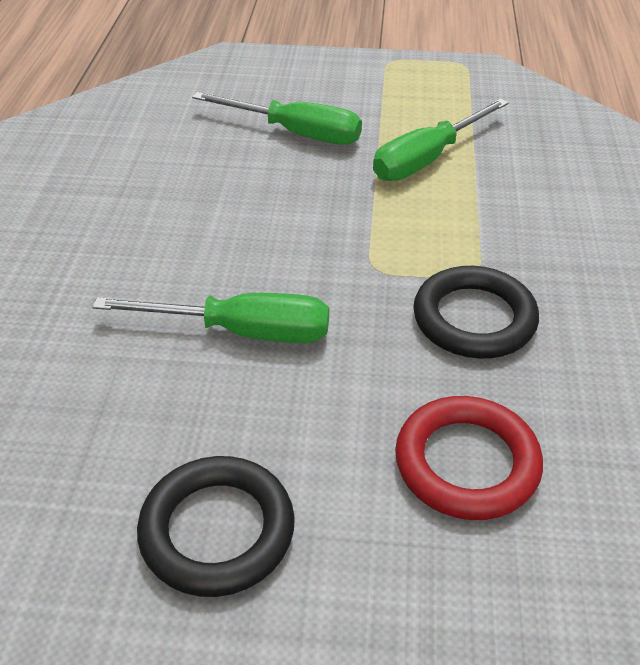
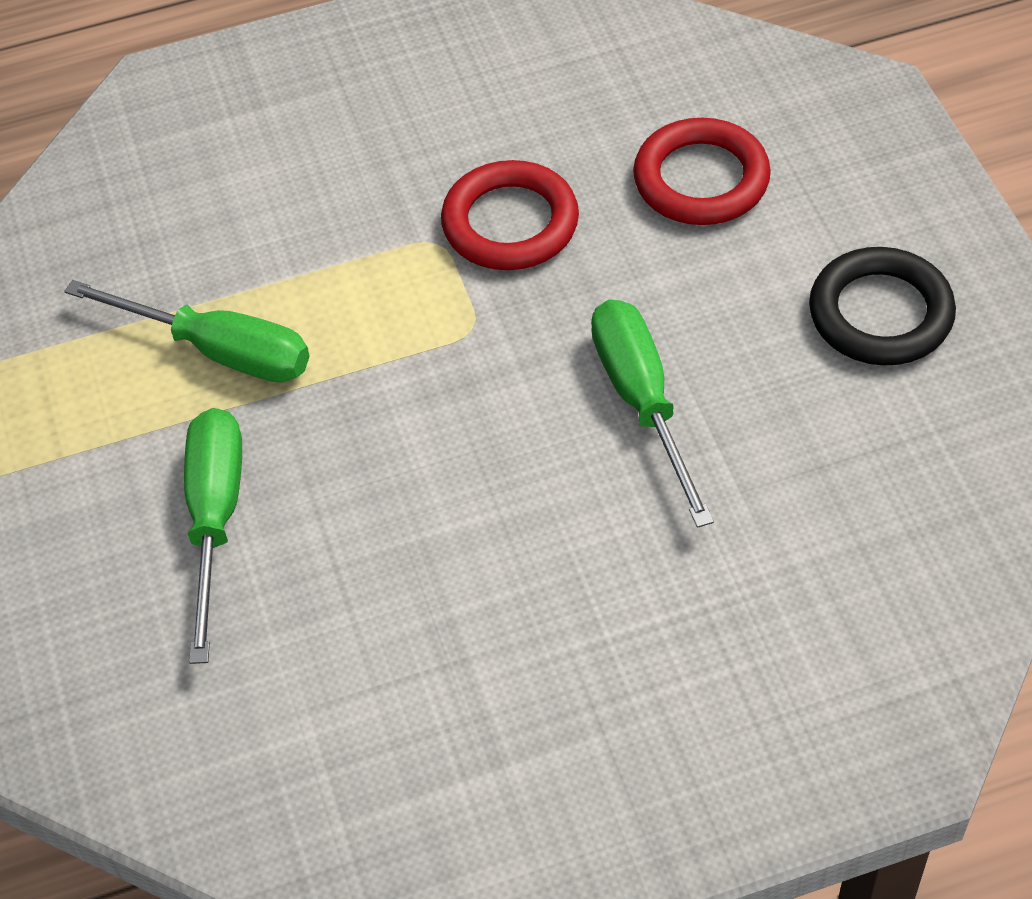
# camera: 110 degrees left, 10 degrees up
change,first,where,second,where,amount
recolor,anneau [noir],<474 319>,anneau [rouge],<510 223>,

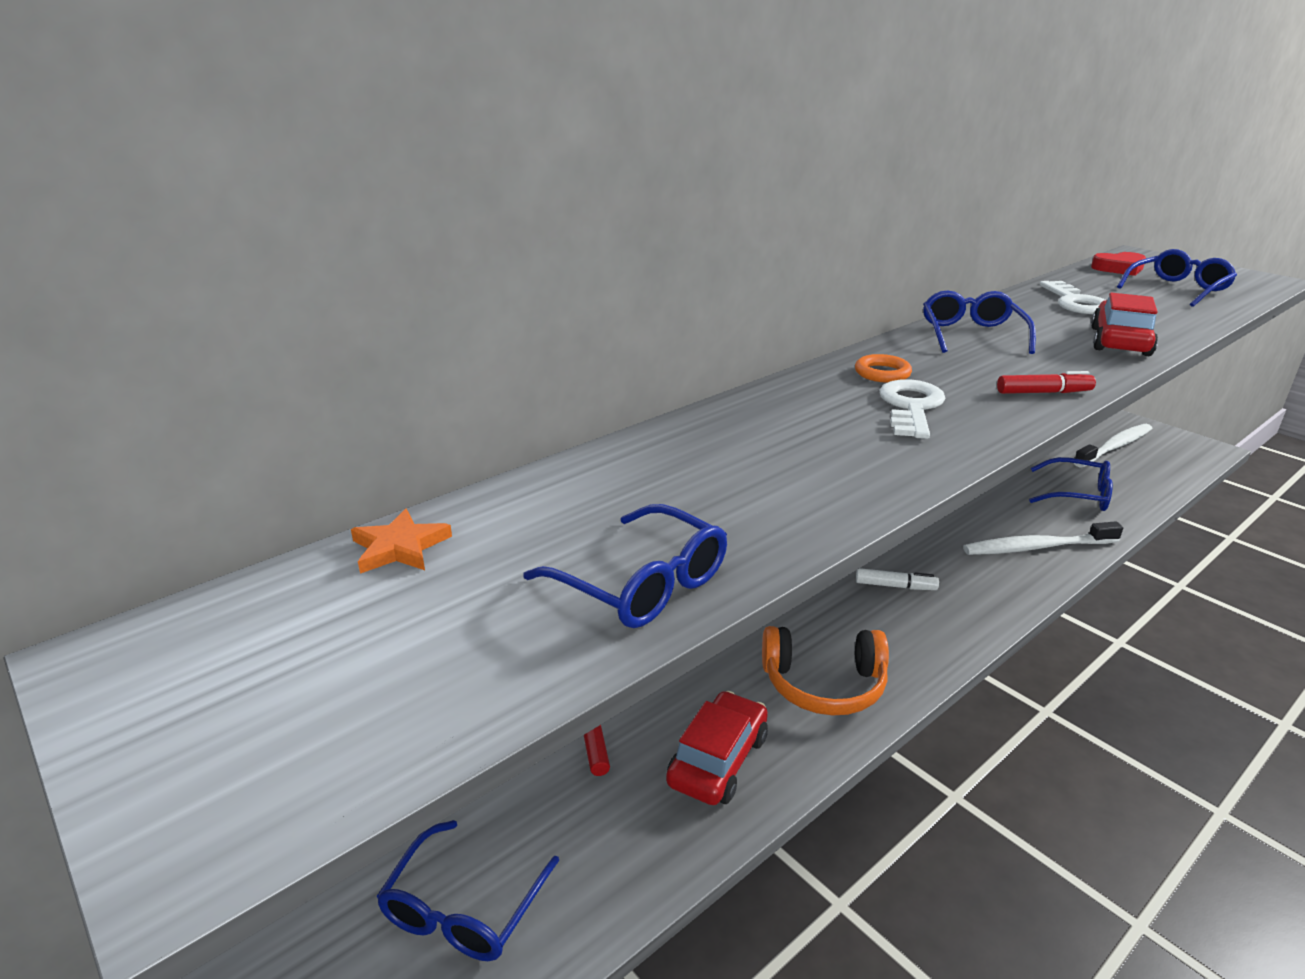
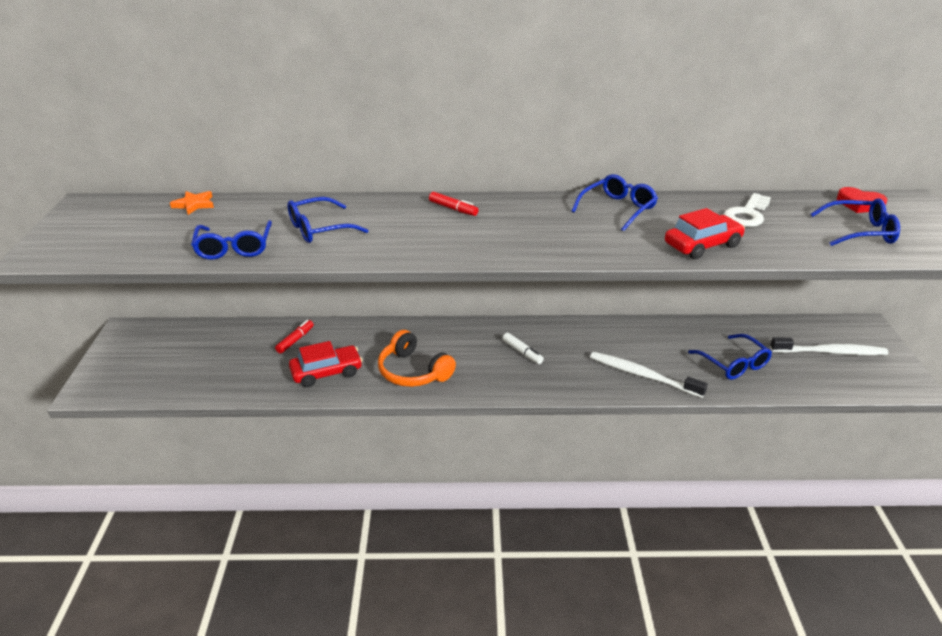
# camera: 40 degrees right, 5 degrees up
change,first,where,second,where,amount
delete,anneau [orange],<882 373>,,,
delete,clé [blanc],<911 407>,,,
move,lunettes [bleu],<464 908>,,<319 229>,
move,feutre [rouge],<1043 392>,,<453 209>,

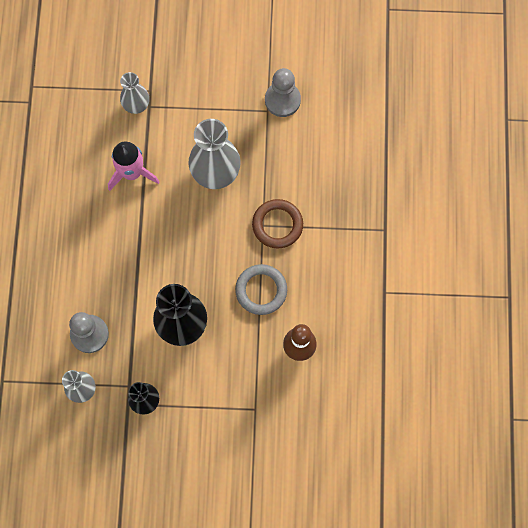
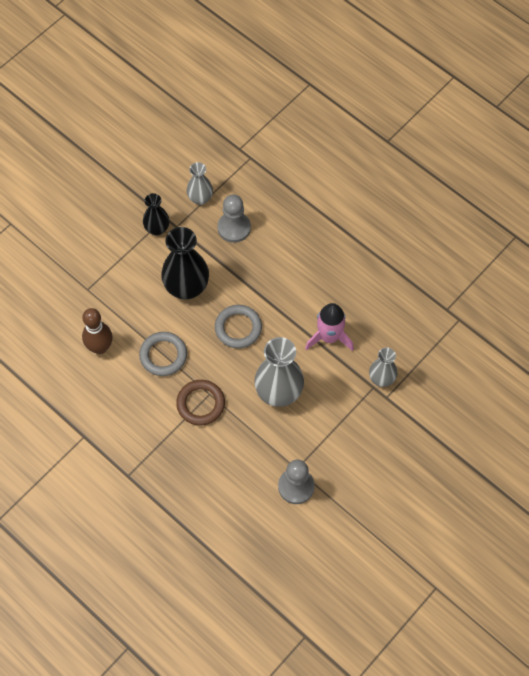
# camera: 130 degrees right, 10 degrees down
change,first,where,second,where,amount
insert,,,anneau [gris],<238 328>,

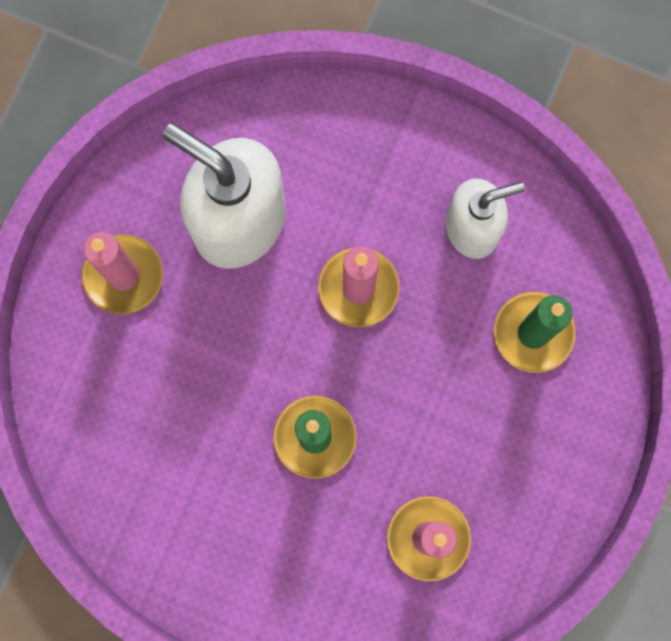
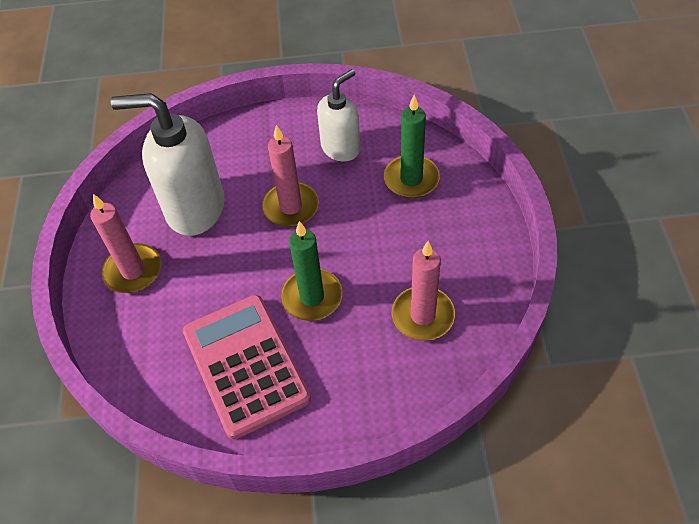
# camera: 25 degrees left, 25 degrees down
change,first,where,second,where,amount
insert,,,calculatrice [rose],<246 365>,

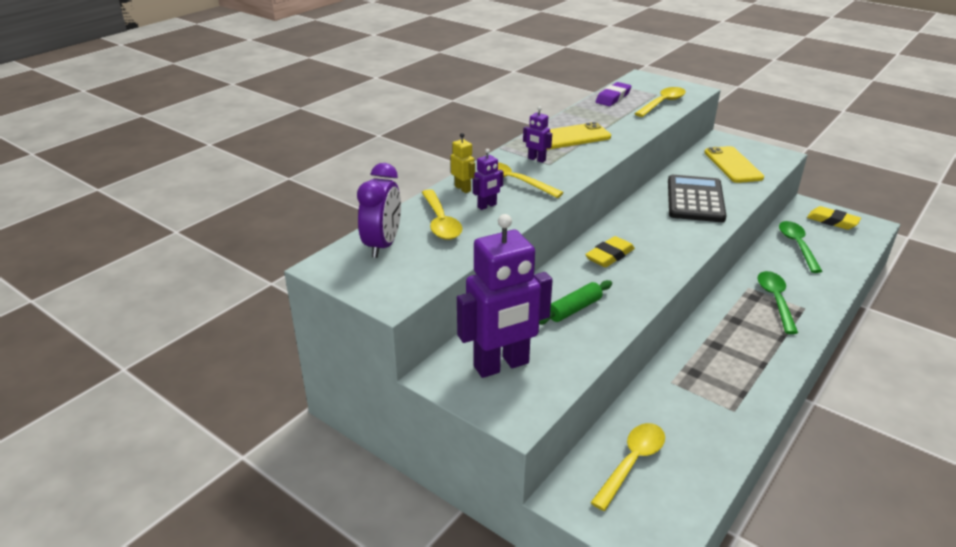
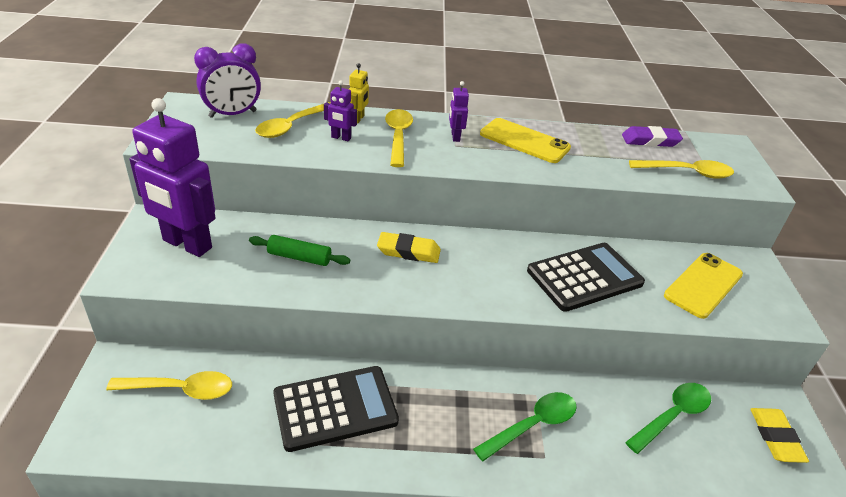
# camera: 50 degrees right, 5 degrees up
change,first,where,second,where,amount
insert,,,calculatrice [noir],<335 408>,

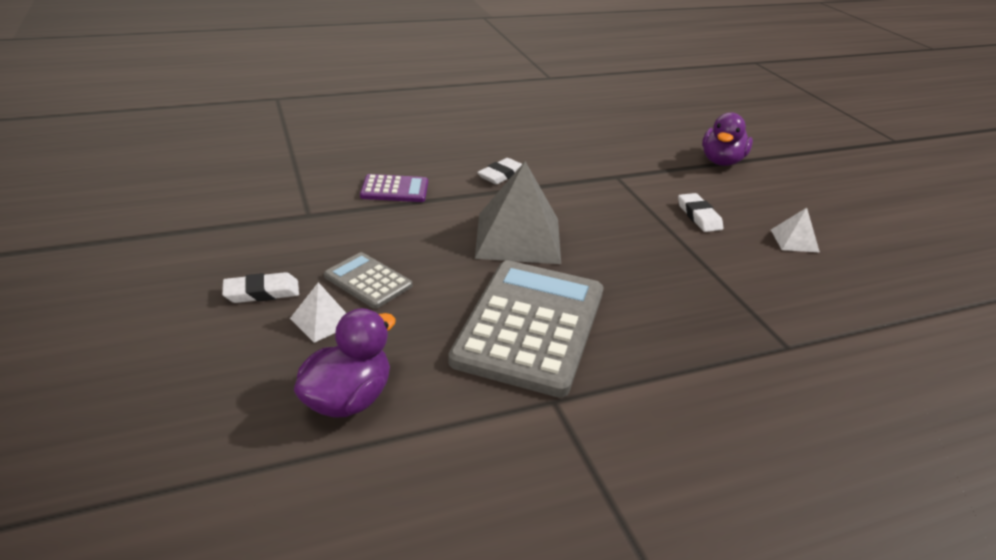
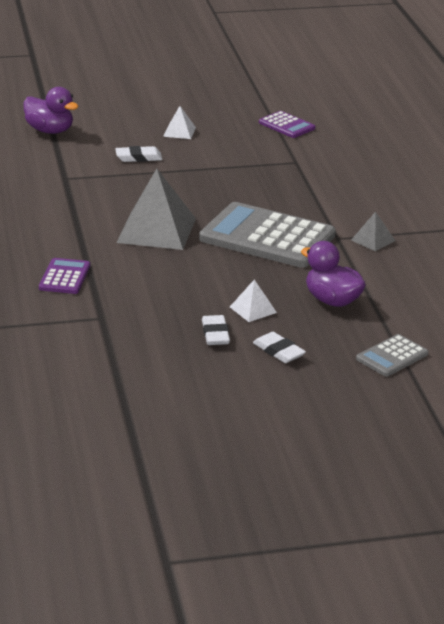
# camera: 80 degrees left, 5 degrees down
change,first,where,second,where,amount
insert,,,calculatrice [violet],<286 125>,
insert,,,pyramide [gris],<373 240>,
move,calculatrice [gris],<368 281>,,<392 356>,
move,gomme [blanc],<501 175>,,<278 351>,

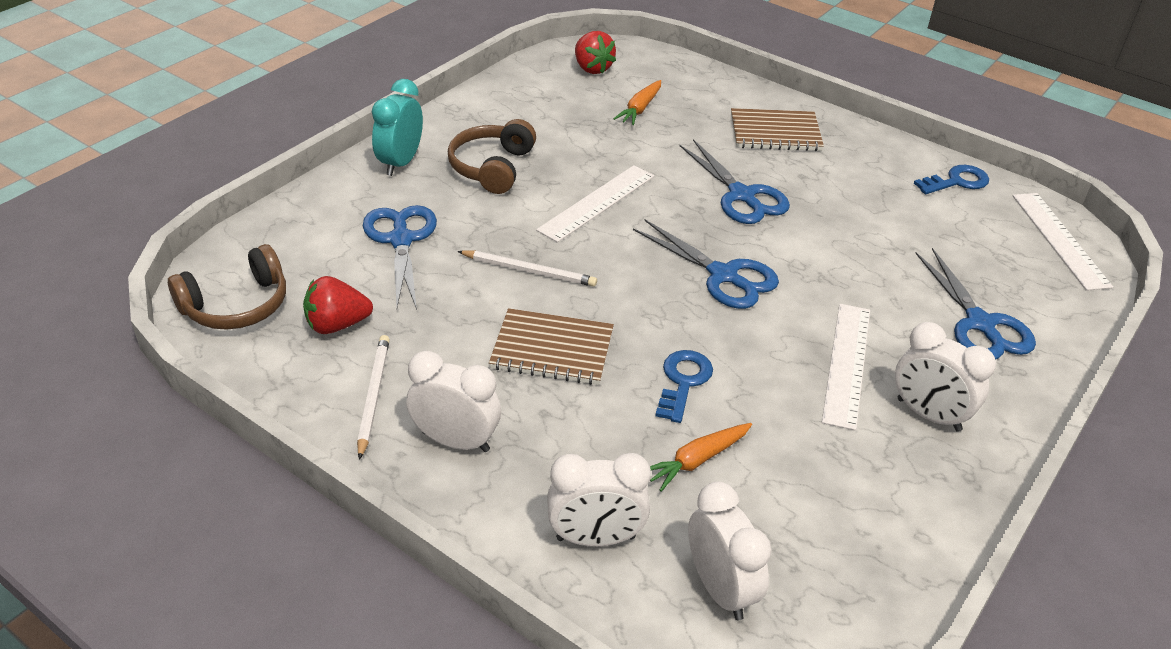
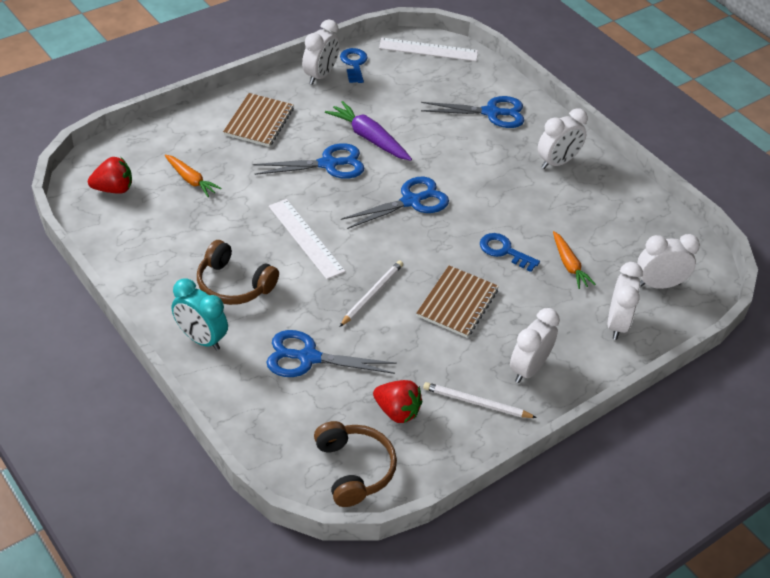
# camera: 75 degrees left, 5 degrees up
change,first,where,second,where,amount
delete,règle [blanc],<846 364>,,,
insert,,,réveil [blanc],<320 75>,
insert,,,carotte [violet],<369 138>,
rotate,fraise [rouge],<337 325>,,<397 411>,60 degrees counterclockwise

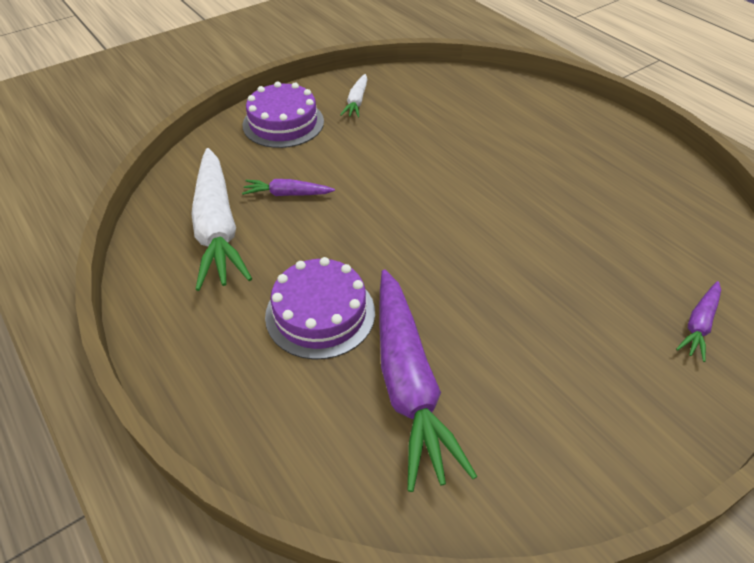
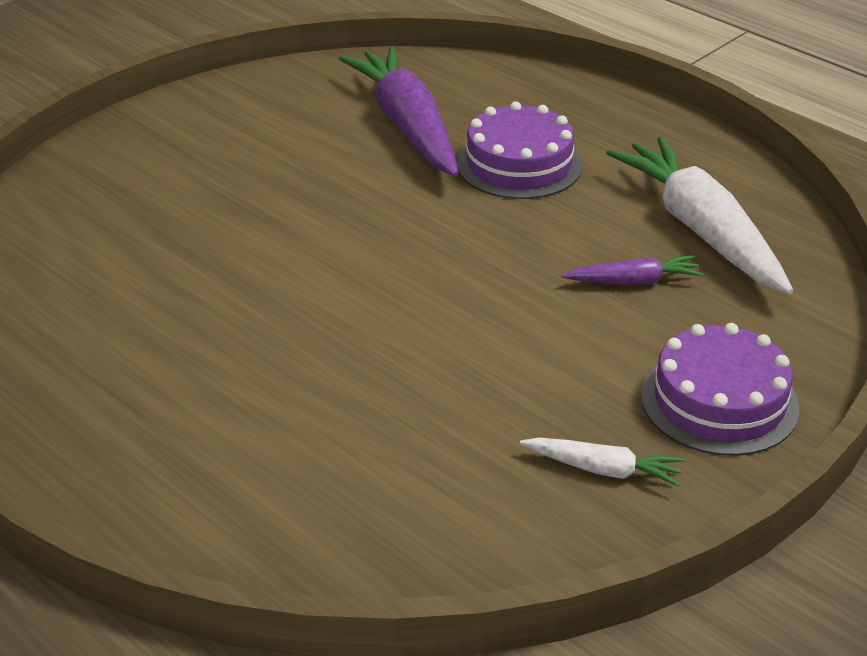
# camera: 170 degrees right, 10 degrees down
change,first,where,second,where,amount
delete,carotte [violet],<699 325>,,,
rotate,carotte [blanc],<356 102>,,<603 469>,105 degrees clockwise

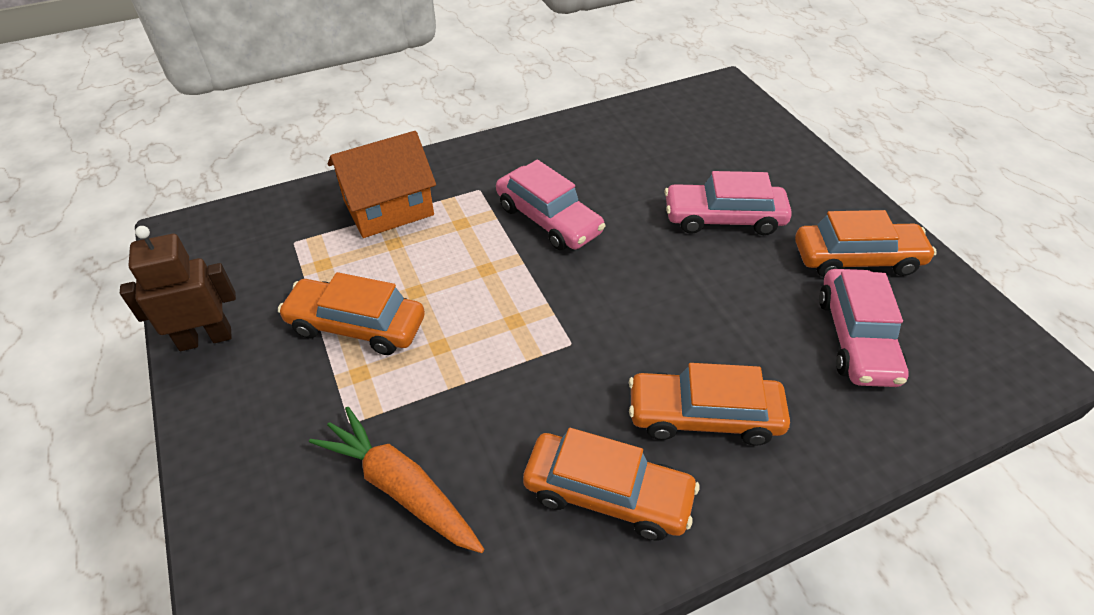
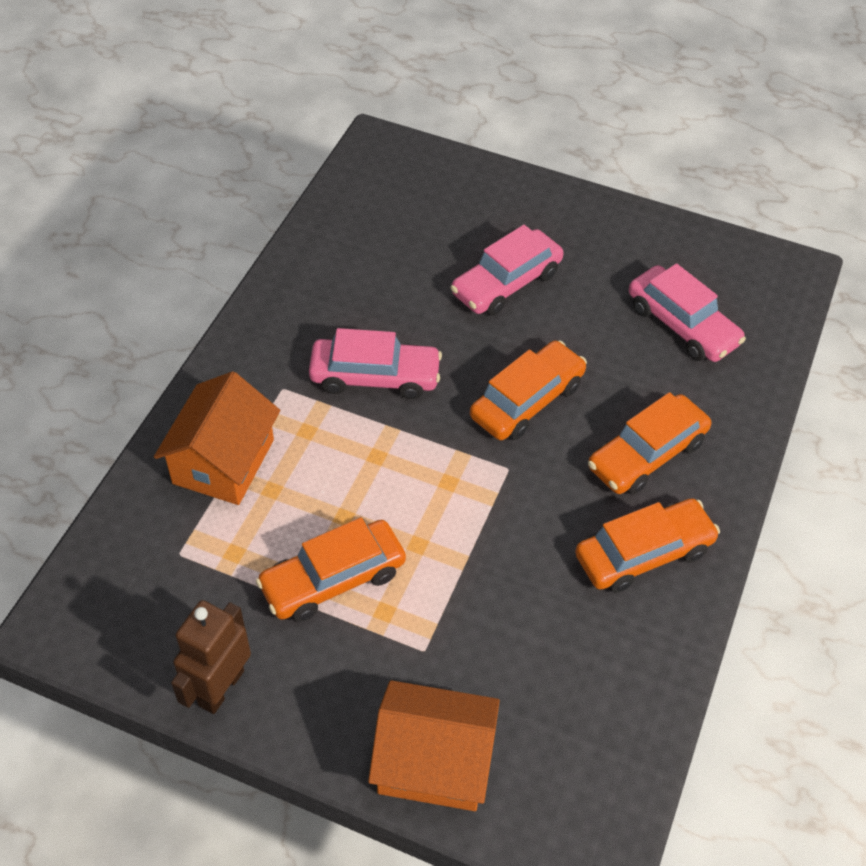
# camera: 45 degrees left, 5 degrees up
change,first,where,second,where,amount
delete,carotte [orange],<401 487>,,,
insert,,,maison [orange],<433 762>,
move,voiture [orange],<857 259>,,<527 401>,

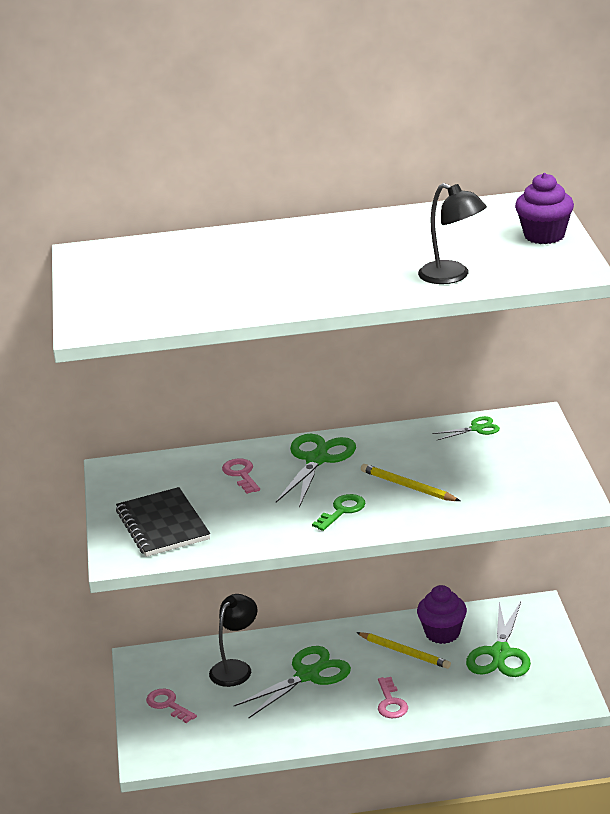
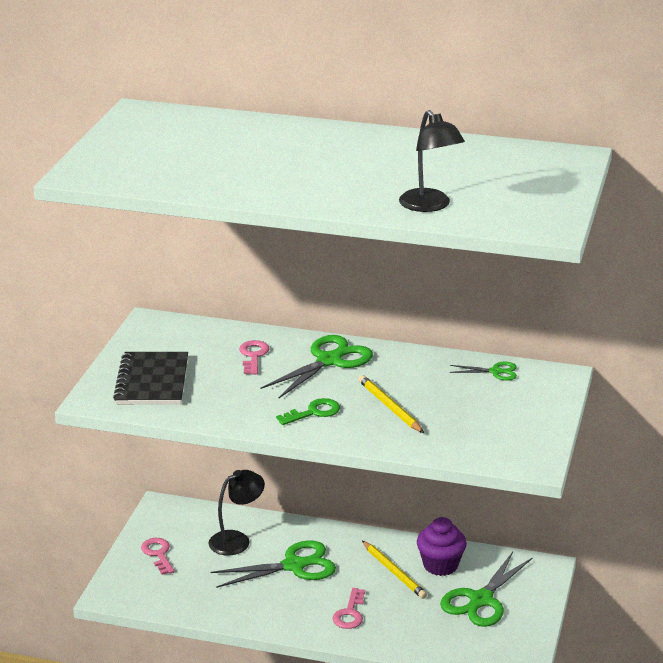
# camera: 20 degrees right, 0 degrees up
change,first,where,second,where,amount
delete,muffin [violet],<544 236>,,,

